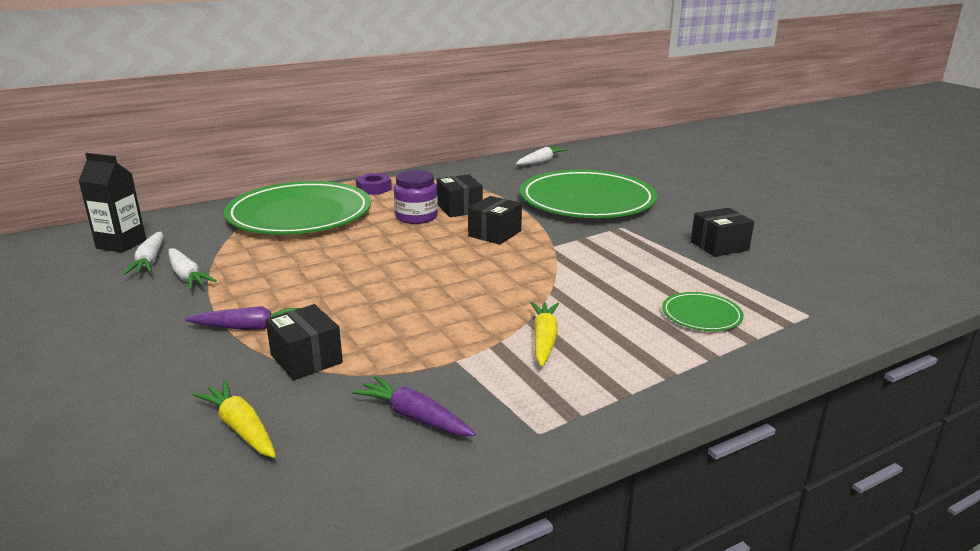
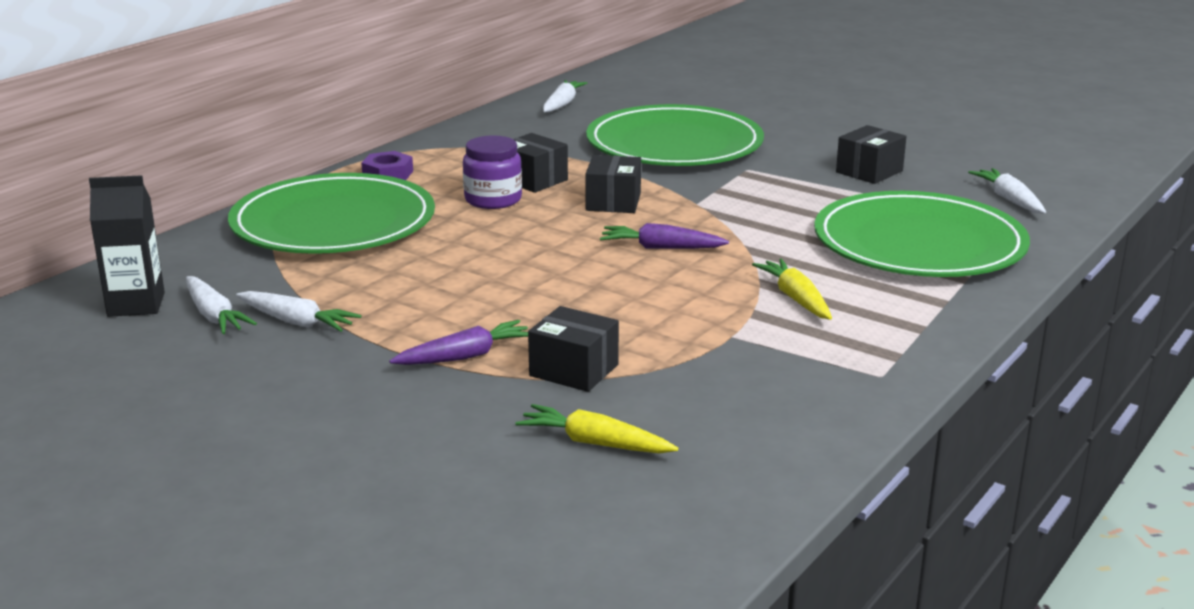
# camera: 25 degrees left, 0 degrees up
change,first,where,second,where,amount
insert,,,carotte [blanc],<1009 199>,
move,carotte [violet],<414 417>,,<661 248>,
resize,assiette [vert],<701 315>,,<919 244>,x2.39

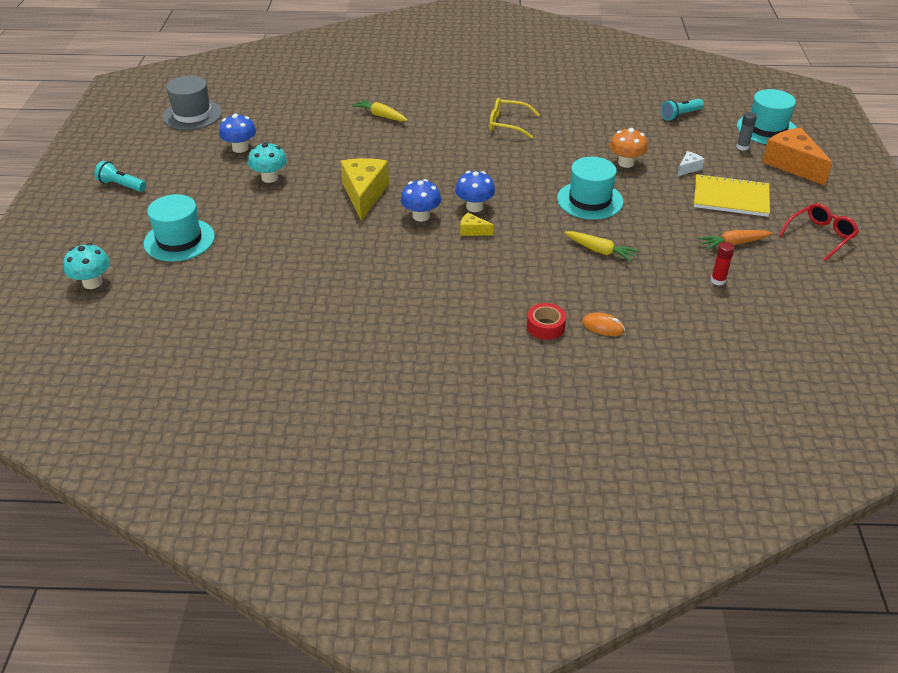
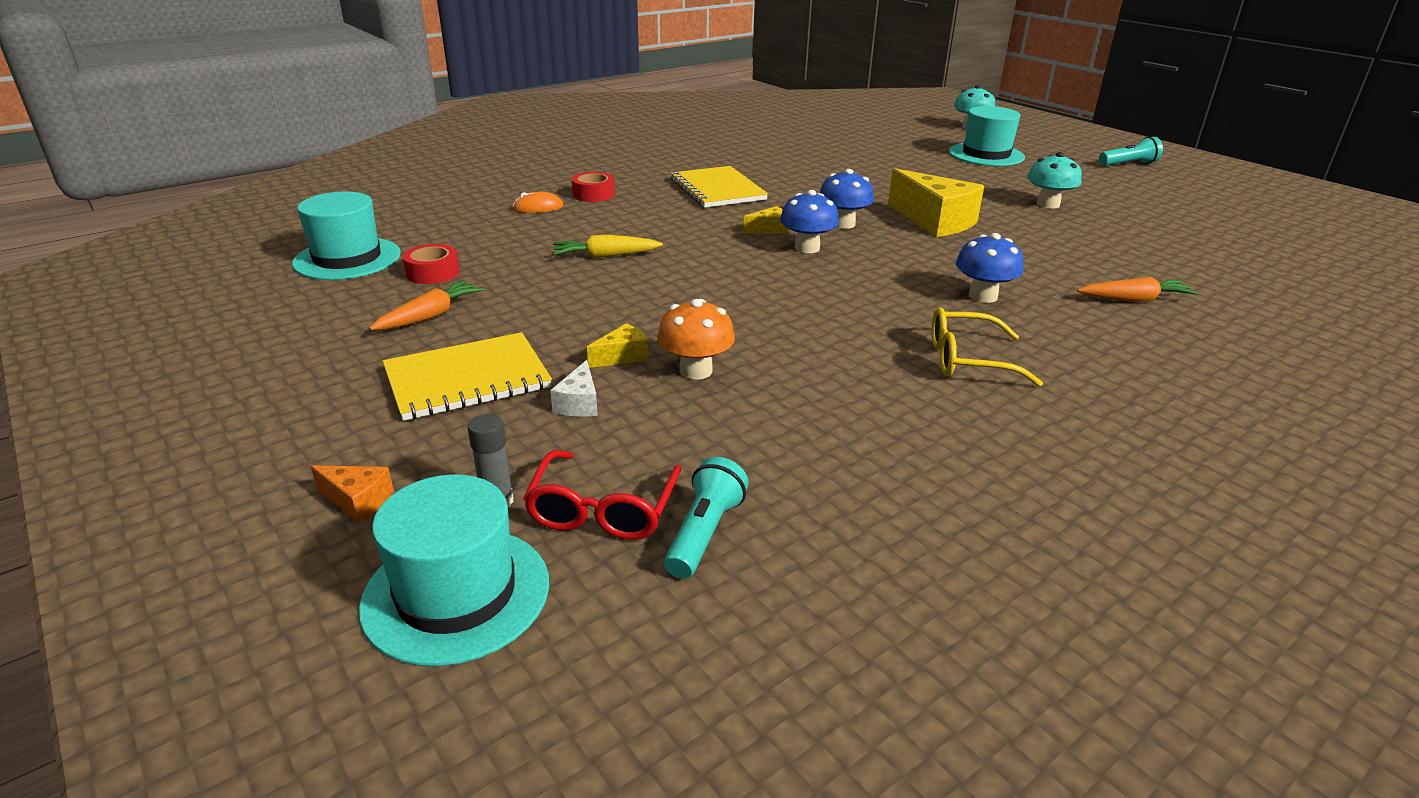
# camera: 140 degrees right, 10 degrees down
change,first,where,second,where,amount
delete,chapeau [gris],<192 115>,,,
insert,,,fromage [jaune],<622 356>,
insert,,,carnet [jaune],<717 190>,
move,champignon [bleu],<240 148>,,<983 296>,
move,chapeau [turquoise],<590 200>,,<347 258>,
move,lunettes [rouge],<820 236>,,<603 510>,
replace,bâton de colle [rouge],<718 280>,ruban adhésif [rouge],<433 273>,
recolor,carotte [jaune],<381 116>,carotte [orange],<1134 299>,
rotate,lunettes [jaune],<507 124>,,<967 360>,150 degrees counterclockwise
resize,fromage [orange],<792 165>,,<358 501>,x0.46

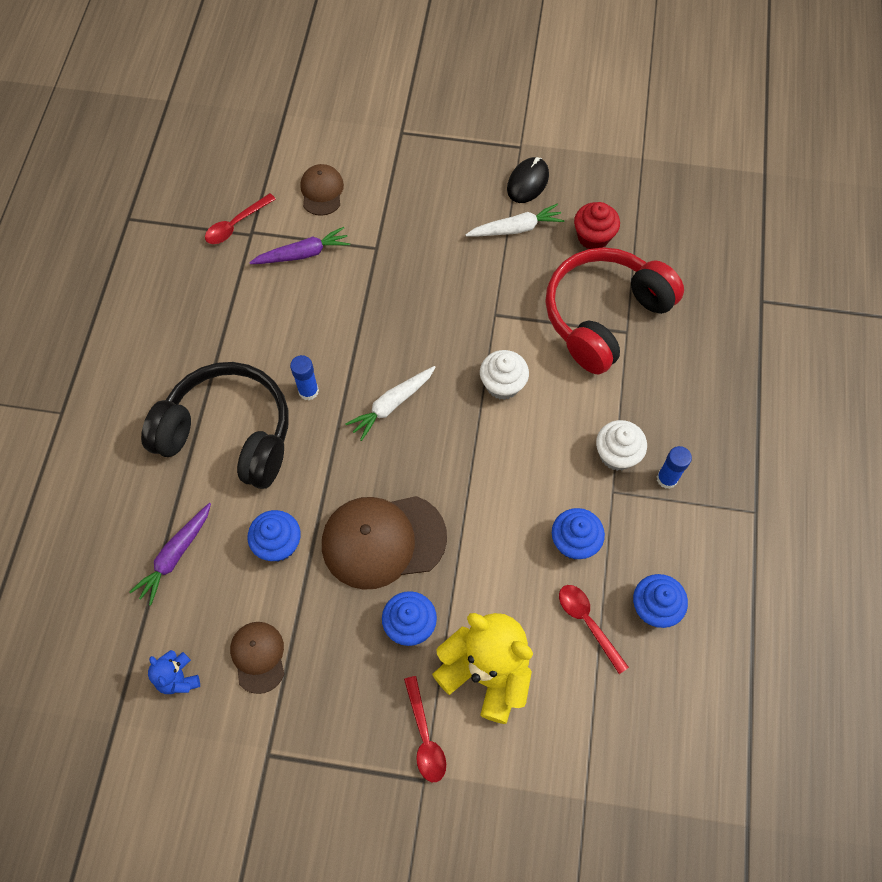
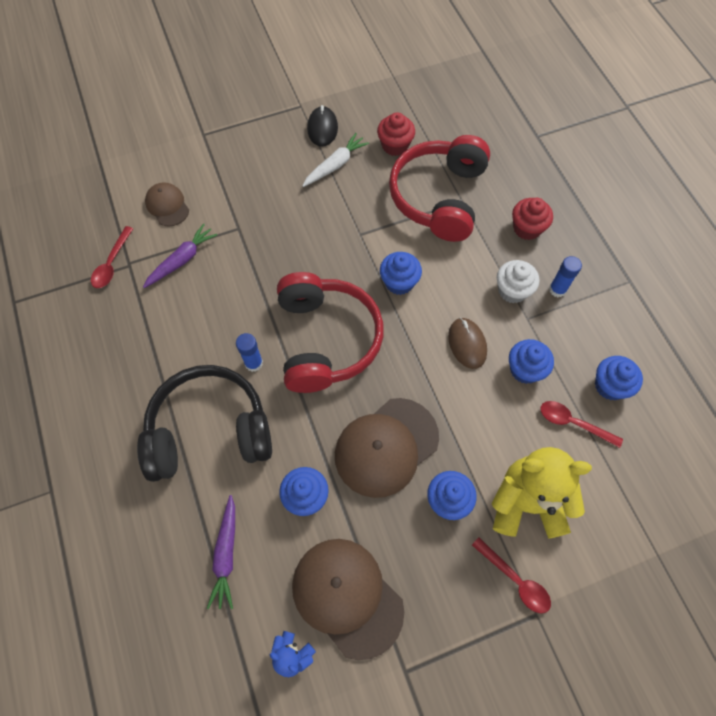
# camera: 30 degrees left, 0 degrees up
change,first,where,second,where,amount
insert,,,souris [marron],<467 344>,
insert,,,muffin [rouge],<527 228>,
replace,carotte [blanc],<392 404>,casque audio [rouge],<326 339>,
recolor,muffin [blanc],<502 384>,muffin [bleu],<399 282>,
resize,casquette [marron],<258 656>,,<347 596>,x1.84

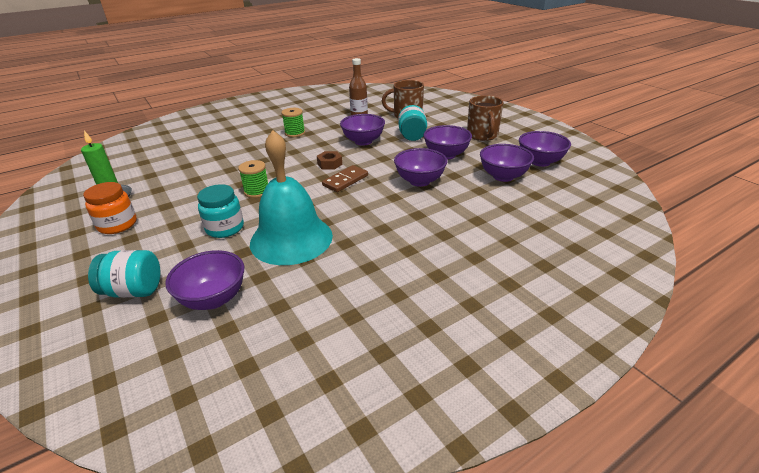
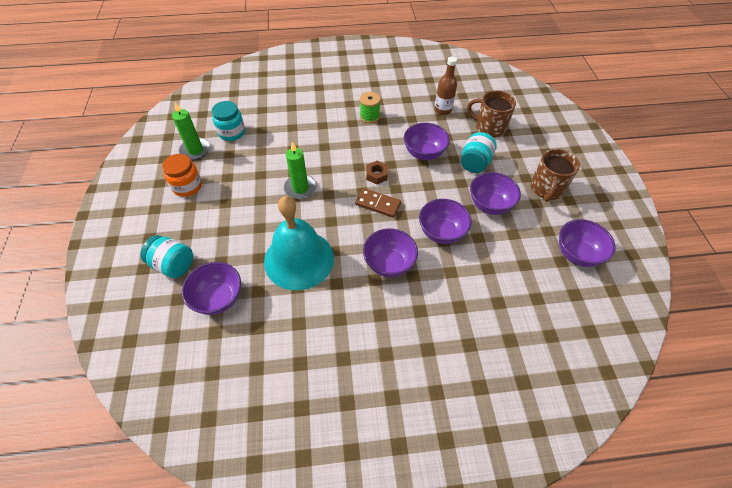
# camera: 25 degrees right, 20 degrees up
change,first,where,second,where,amount
move,bocal [turquoise],<225 228>,,<232 132>,
move,bol [violet],<503 176>,,<389 263>,
replace,bobine [vert],<257 191>,bougie [vert],<300 188>,
rotate,domino [marron],<345 180>,,<378 204>,45 degrees clockwise

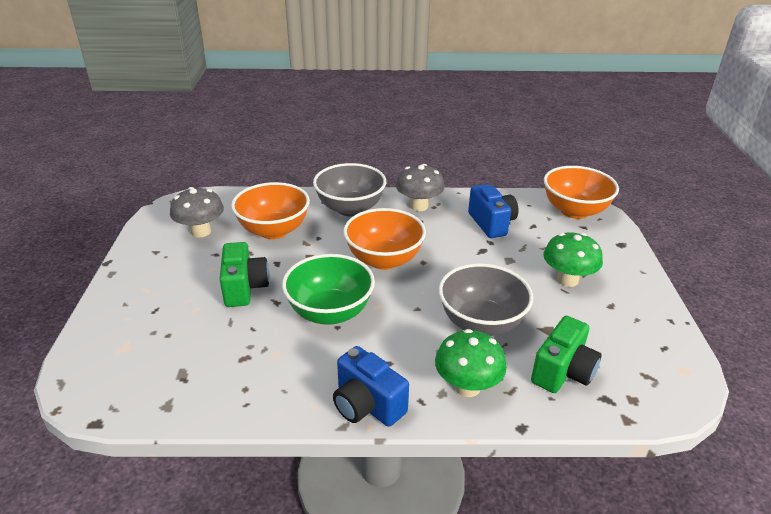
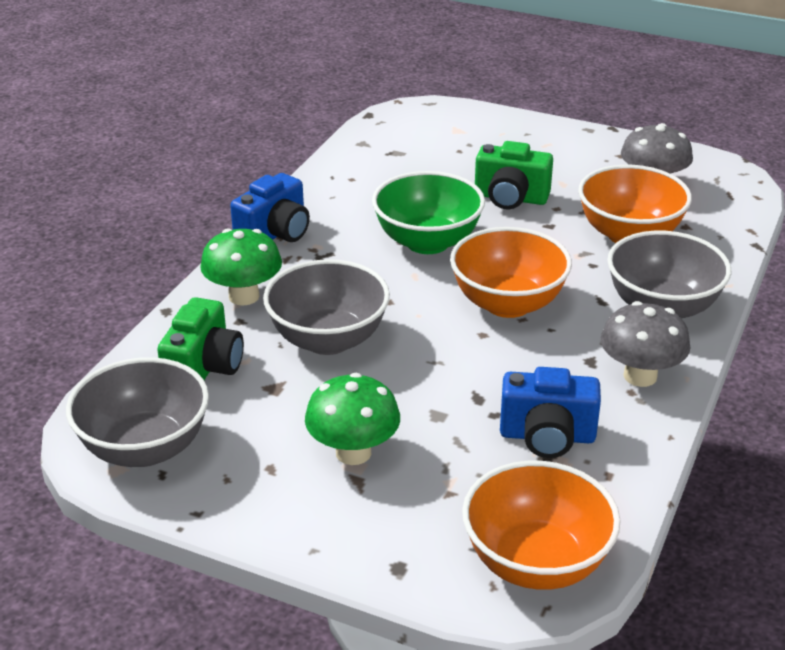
# camera: 115 degrees right, 0 degrees up
change,first,where,second,where,amount
insert,,,bol [gris],<145 448>,
rotate,appareil photo [bleu],<367 405>,,<275 234>,150 degrees clockwise
rotate,appareil photo [vert],<563 372>,,<204 368>,135 degrees counterclockwise

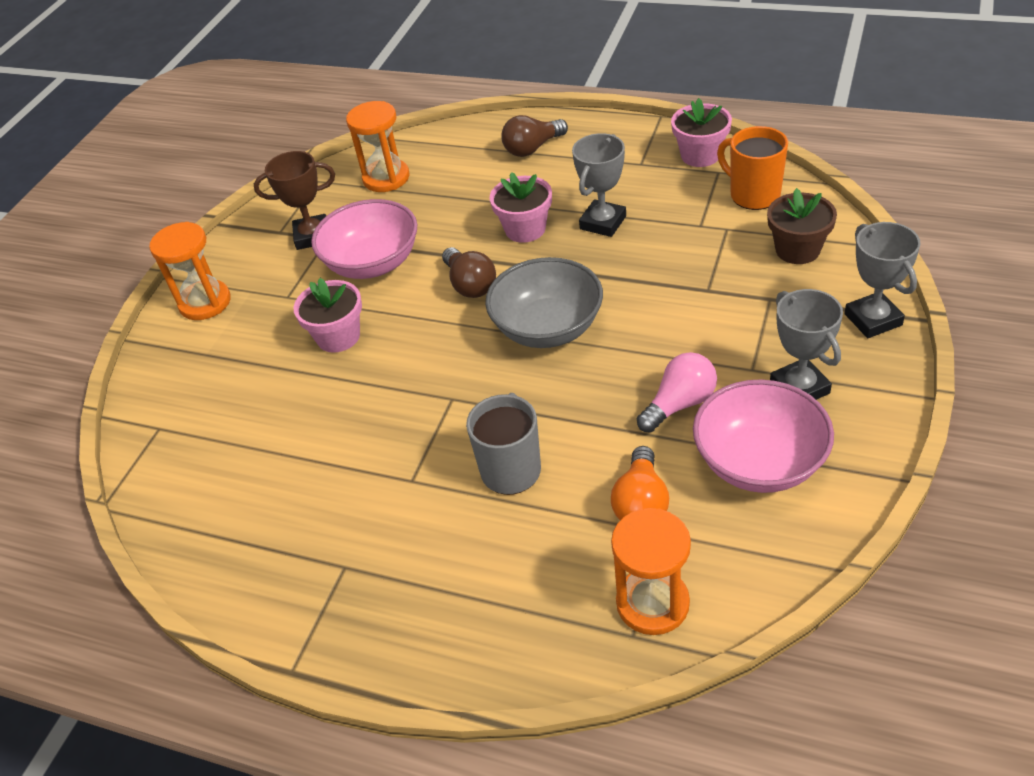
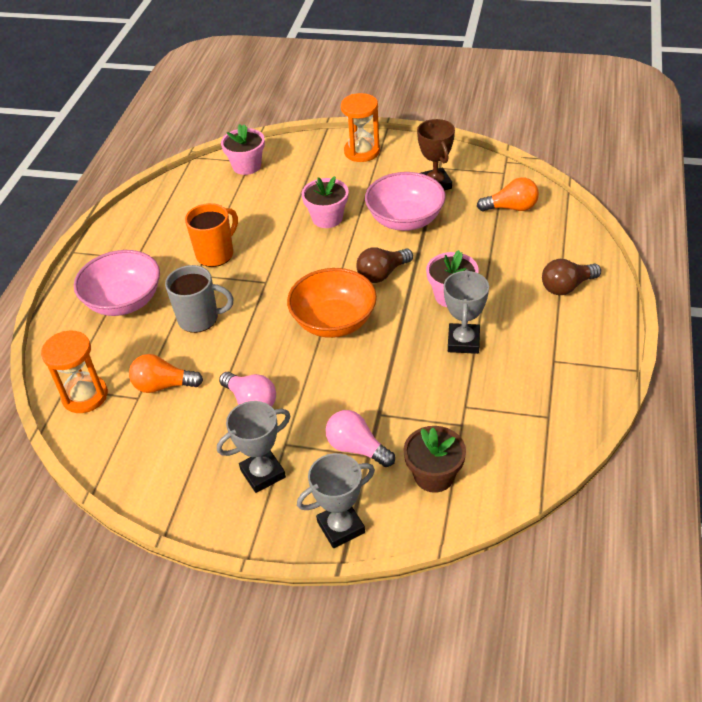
# camera: 80 degrees right, 0 degrees up
change,first,where,second,where,amount
insert,,,ampoule [rose],<357 448>,
move,pot de fleurs [rose],<700 155>,,<246 166>,
move,bol [rose],<759 462>,,<124 301>,
move,tasse [orange],<753 195>,,<216 254>,
replace,sablier [orange],<386 178>,ampoule [orange],<511 208>,
recolor,bol [gris],<547 328>,bol [orange],<334 322>,
rotate,ampoule [marron],<532 148>,,<566 287>,75 degrees counterclockwise
rotate,trophée [gris],<603 222>,,<463 342>,75 degrees clockwise

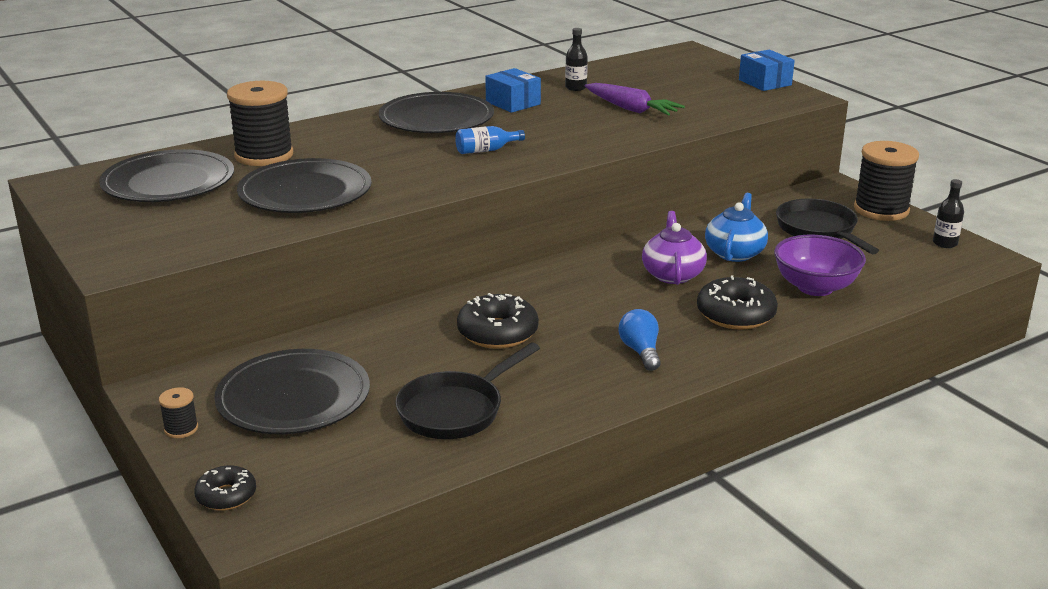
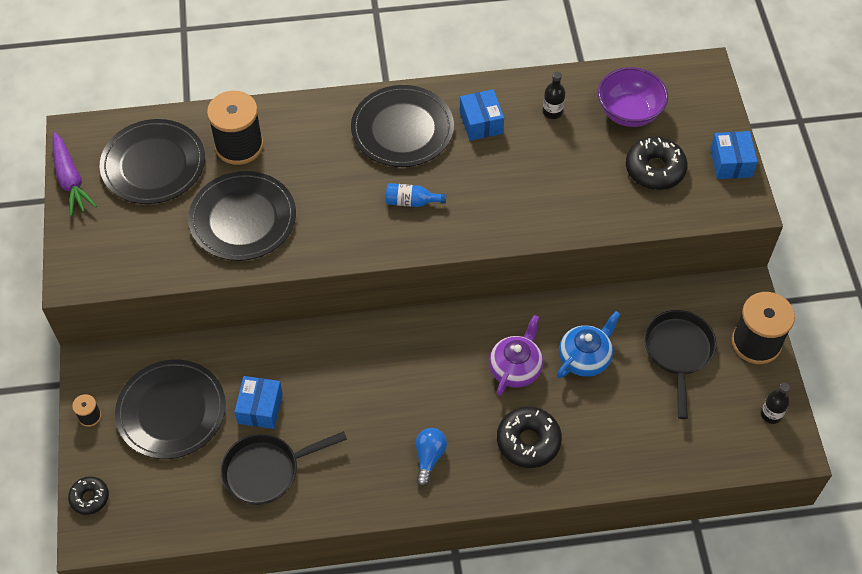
# camera: 25 degrees right, 30 degrees up
change,first,where,second,where,amount
insert,,,boîte [bleu],<260 408>,
move,beignet [noir],<497 333>,,<655 169>,
move,carotte [violet],<631 109>,,<71 180>,
move,bol [violet],<815 287>,,<629 112>,

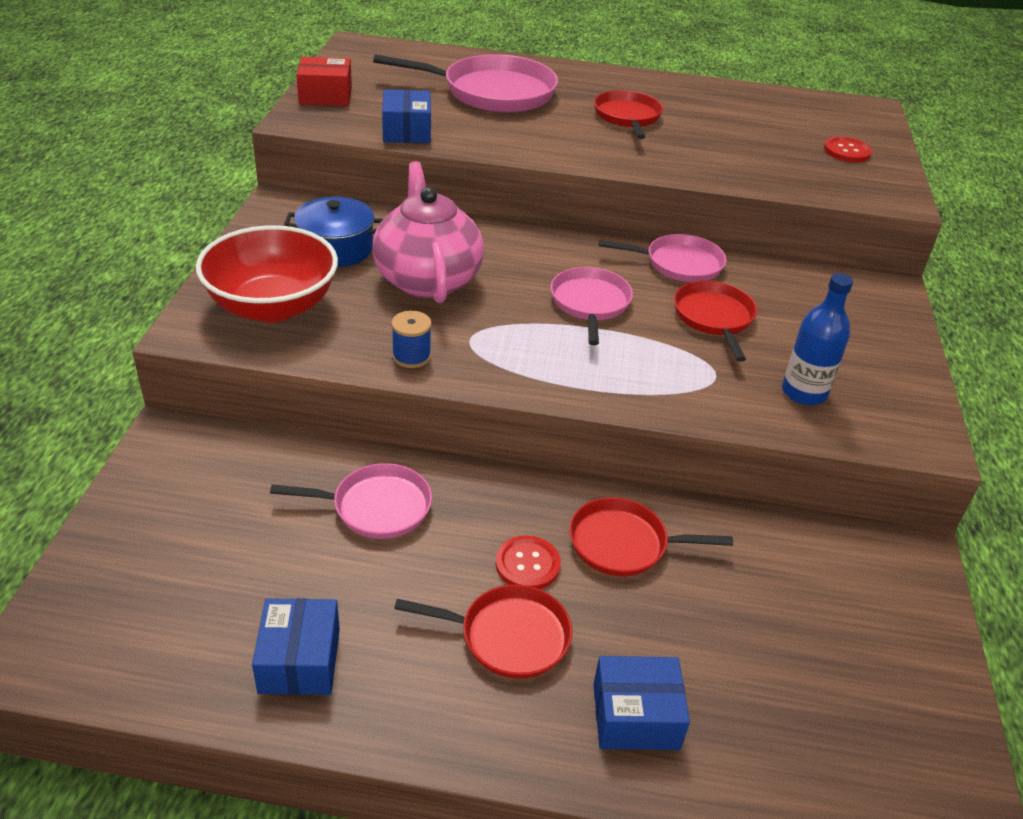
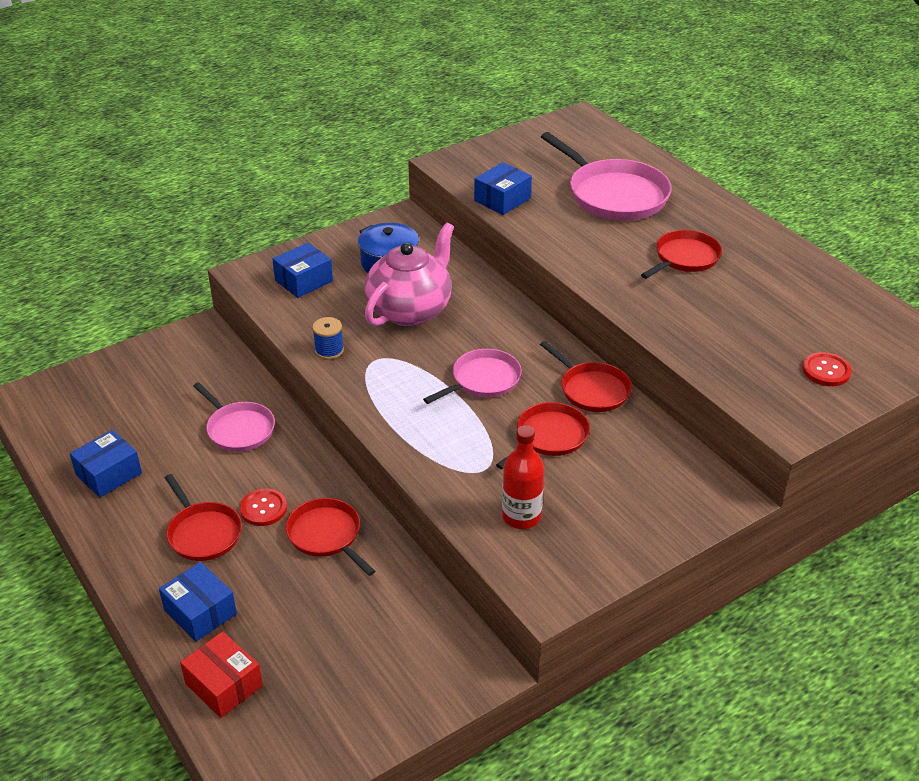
# camera: 50 degrees right, 0 degrees up
change,first,where,second,where,amount
move,boîte [rouge],<325 96>,,<224 685>,
replace,bol [rouge],<272 306>,boîte [bleu],<304 281>,
recolor,poêle [rose],<679 264>,poêle [rouge],<592 390>,
recolor,bouteille [bleu],<804 392>,bouteille [rouge],<521 516>,

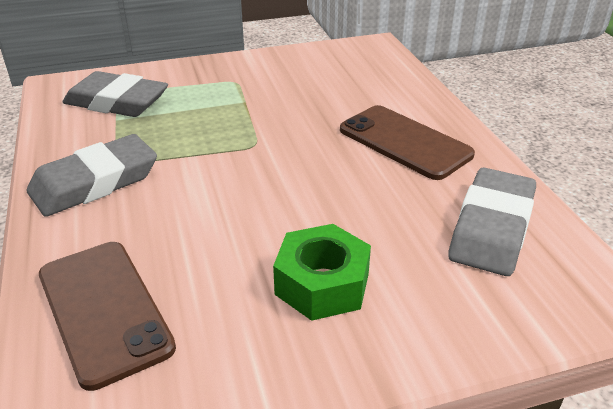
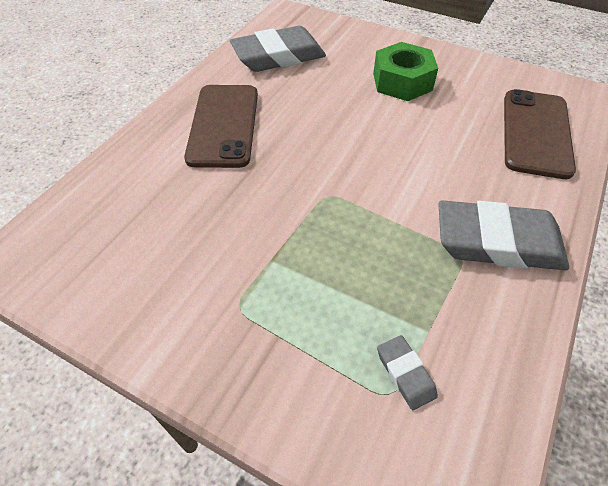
# camera: 135 degrees left, 15 degrees up
change,first,where,second,where,amount
resize,gomme [gris],<117 102>,,<405 373>,x0.44

